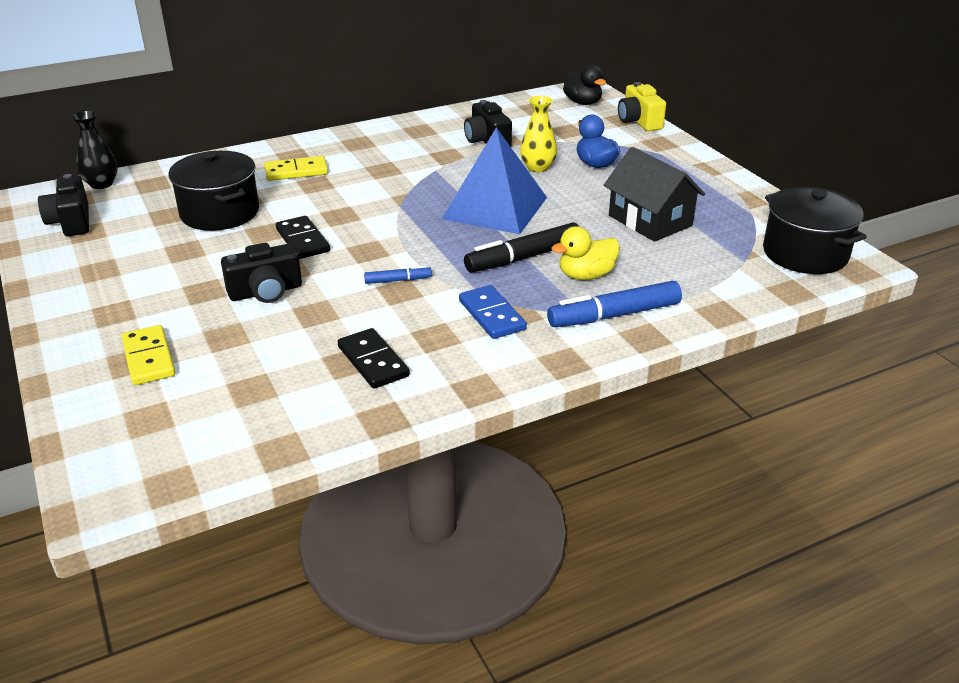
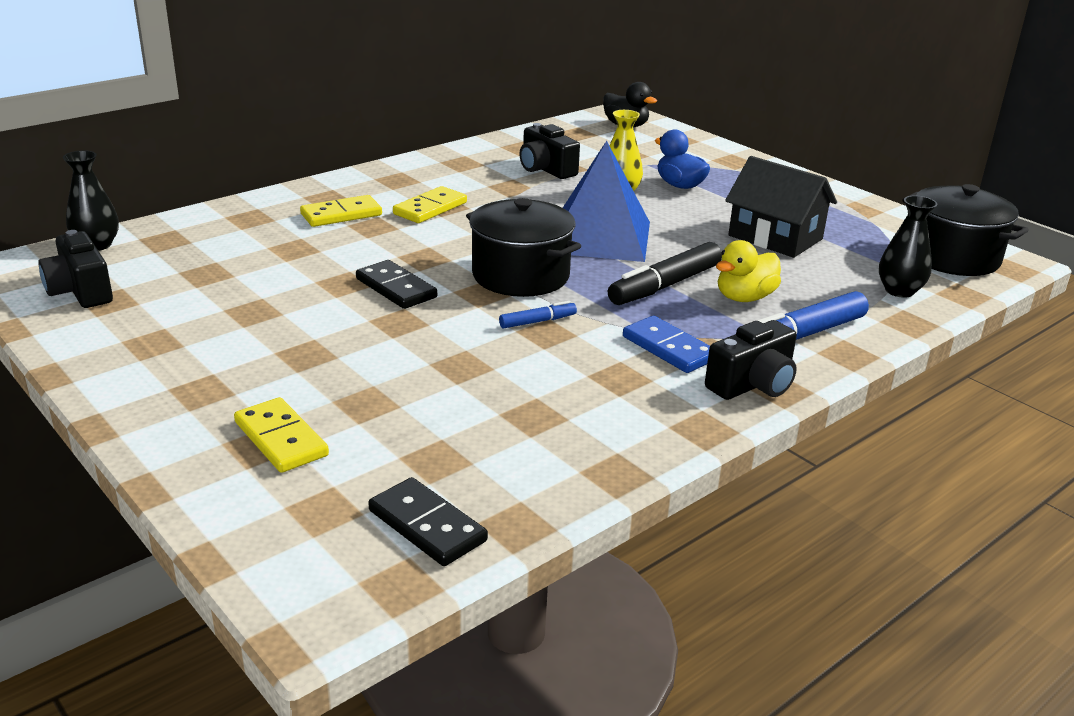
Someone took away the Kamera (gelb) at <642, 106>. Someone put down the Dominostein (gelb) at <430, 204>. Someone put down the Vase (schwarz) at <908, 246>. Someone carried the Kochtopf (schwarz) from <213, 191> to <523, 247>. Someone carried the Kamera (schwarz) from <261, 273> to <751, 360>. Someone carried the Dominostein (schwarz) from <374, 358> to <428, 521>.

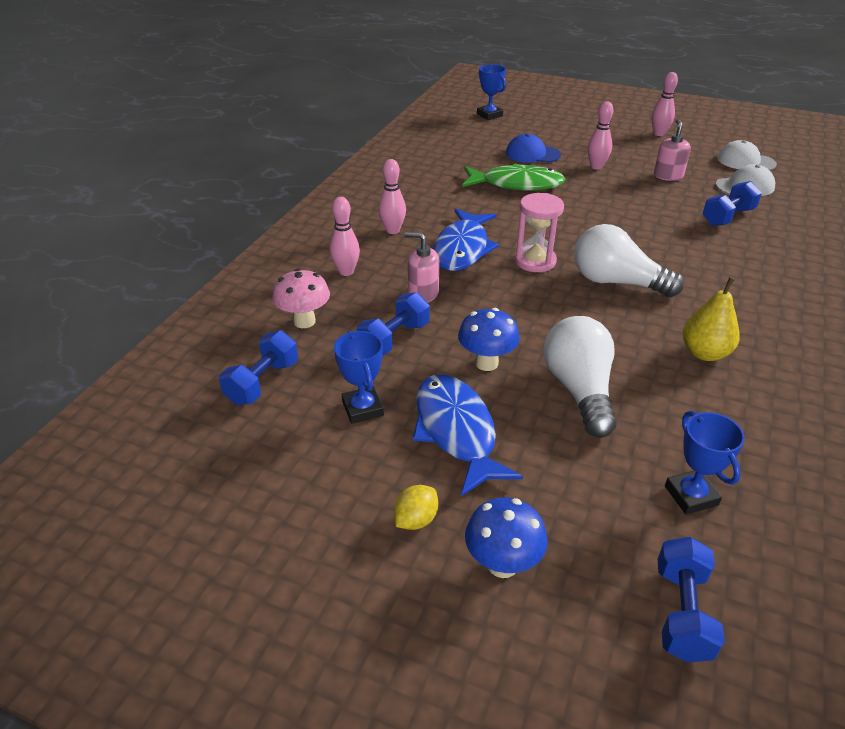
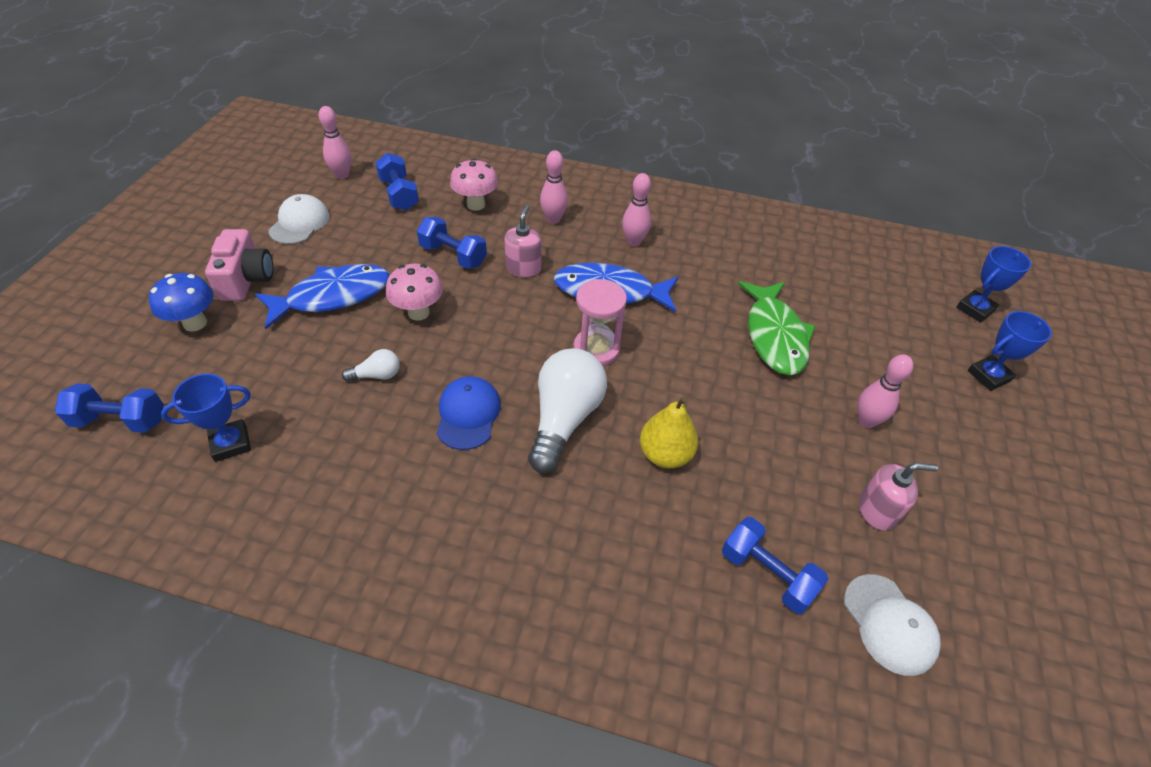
Someone carried the Pokal (blau) from <359, 377> to <1010, 351>. Someone carried the Kappe (blau) from <533, 148> to <469, 413>. Someone carried the Bowlingkegel (rosa) from <665, 104> to <335, 142>. Someone carried the Birne (gelb) from <711, 319> to <669, 432>. Someone carried the Kappe (weiß) from <747, 155> to <299, 219>. Someone swapped the Zitrone (gelb) at <416, 507> for the Kamera (rosa) at <239, 265>. Someone repainted the Pilz (blau) at <489, 339>, which became the Pilz (rosa) at <414, 292>. Someone rotated the Hantel (blau) at <258, 367> by 45 degrees clockwise. Someone scaled the Glühbirne (weiß) at <580, 377> by 0.46.

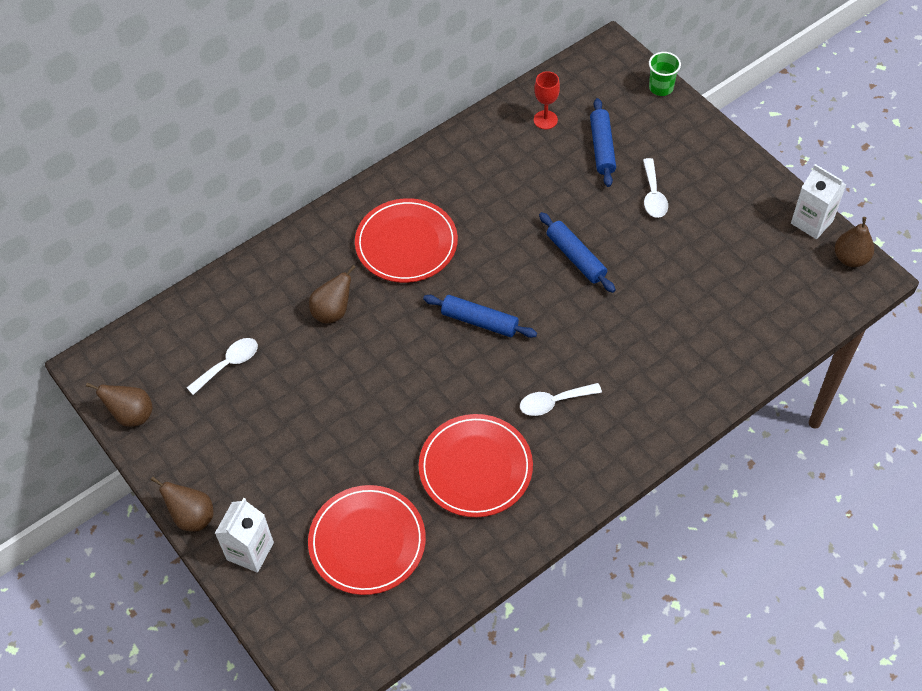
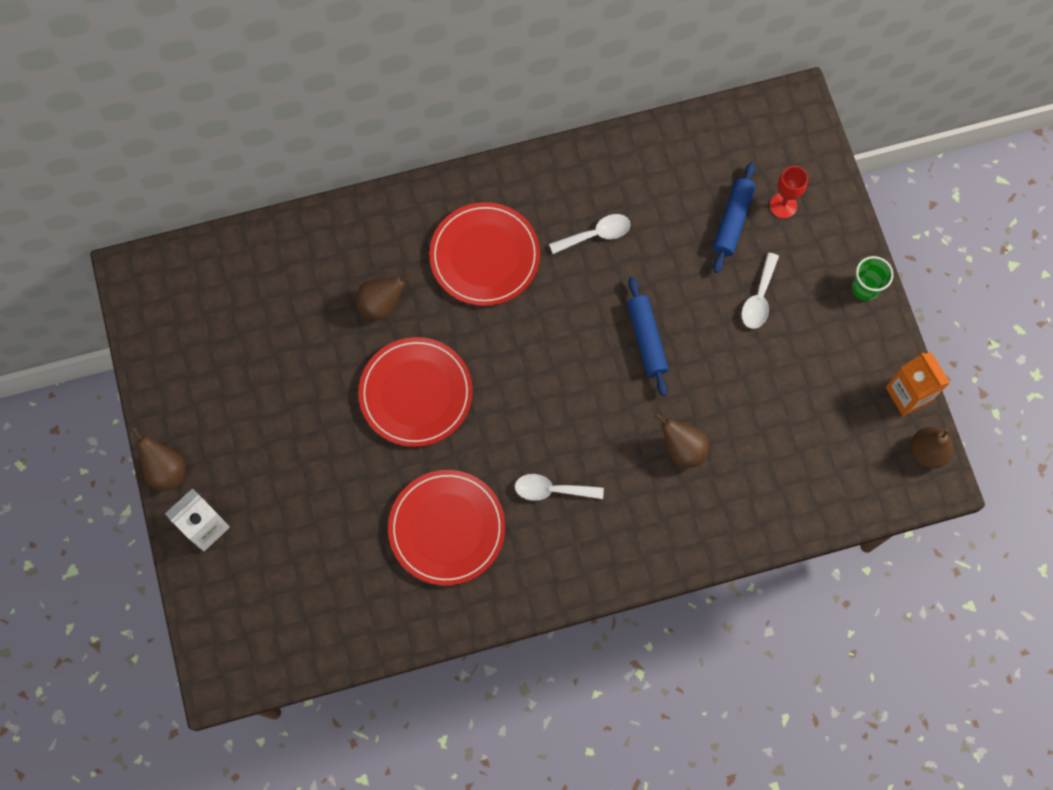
Someone took away the Nudelholz (blau) at <480, 316>. Someone carried the Birne (braun) from <119, 405> to <682, 440>. Someone carried the Löffel (weiß) from <222, 366> to <590, 234>. Someone carried the Teller (rot) from <367, 540> to <415, 392>. Someone carried the Kelch (rot) from <547, 100> to <789, 192>. Someone carried the Becher (grün) from <665, 74> to <872, 278>. Someone repainted the Getränkekarton (weiß) at <818, 201>, which became the Getränkekarton (orange) at <918, 384>.

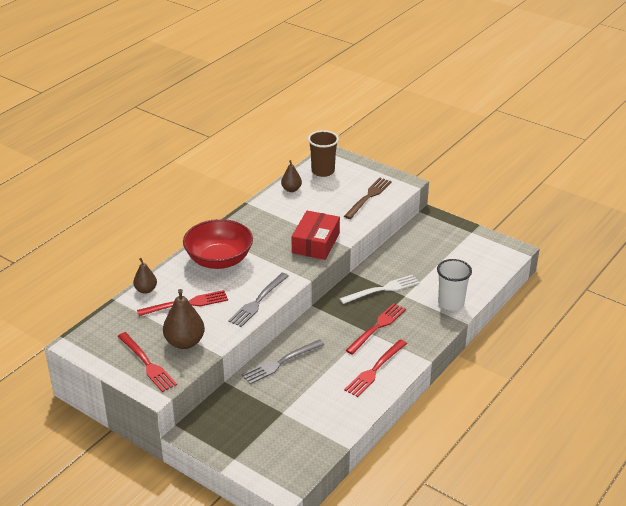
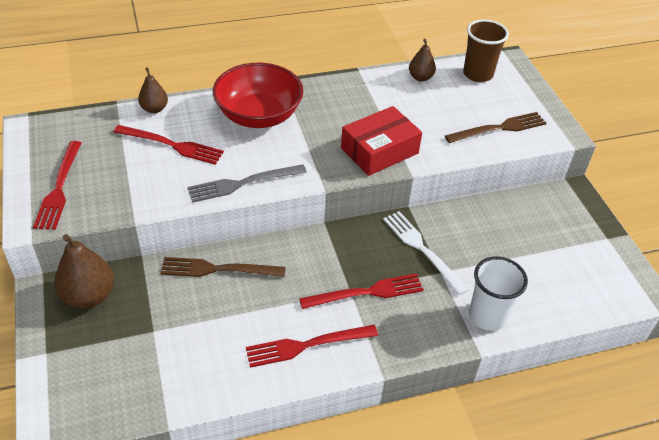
Someone carried the Birne (braun) from <184, 319> to <84, 271>. Someone repainted the Gabel (grau) at <283, 361>, which became the Gabel (braun) at <223, 267>. Someone rotated the Gabel (weiß) at <379, 289> by 135 degrees counterclockwise.

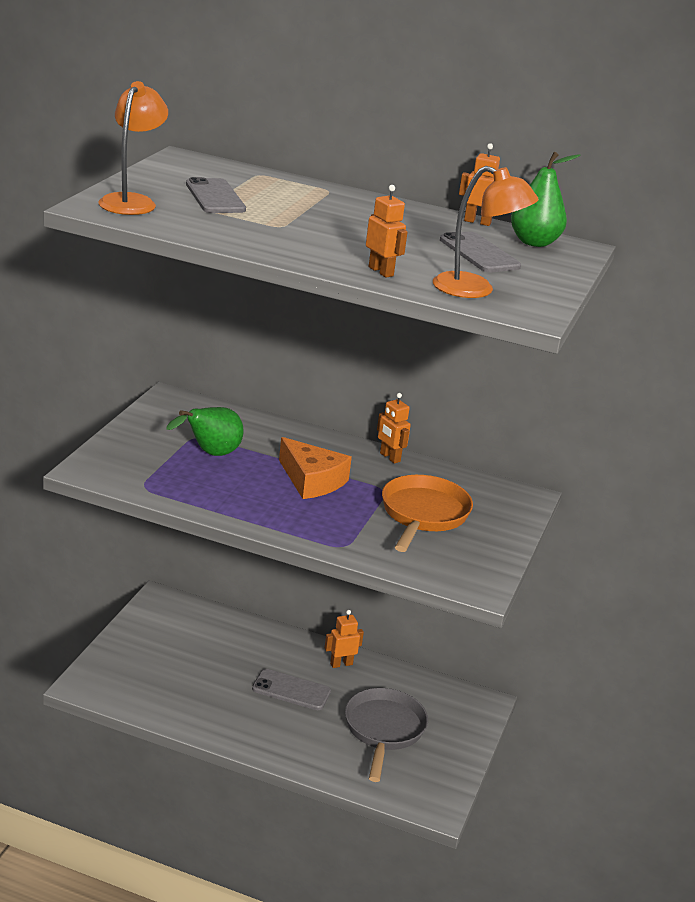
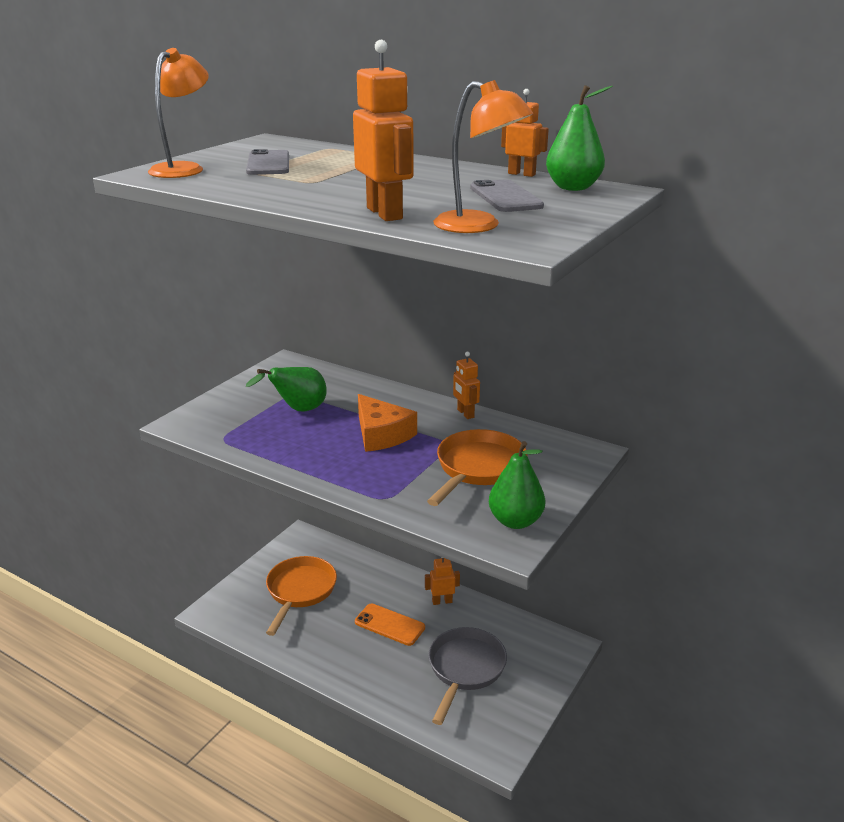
Someone put down the Pfanne (orange) at <301, 596>. Someone put down the Birne (grün) at <517, 485>. Someone repainted the Handy (grau) at <291, 689>, which became the Handy (orange) at <390, 624>. Someone scaled the Roboter (orange) at <387, 231> by 1.70.

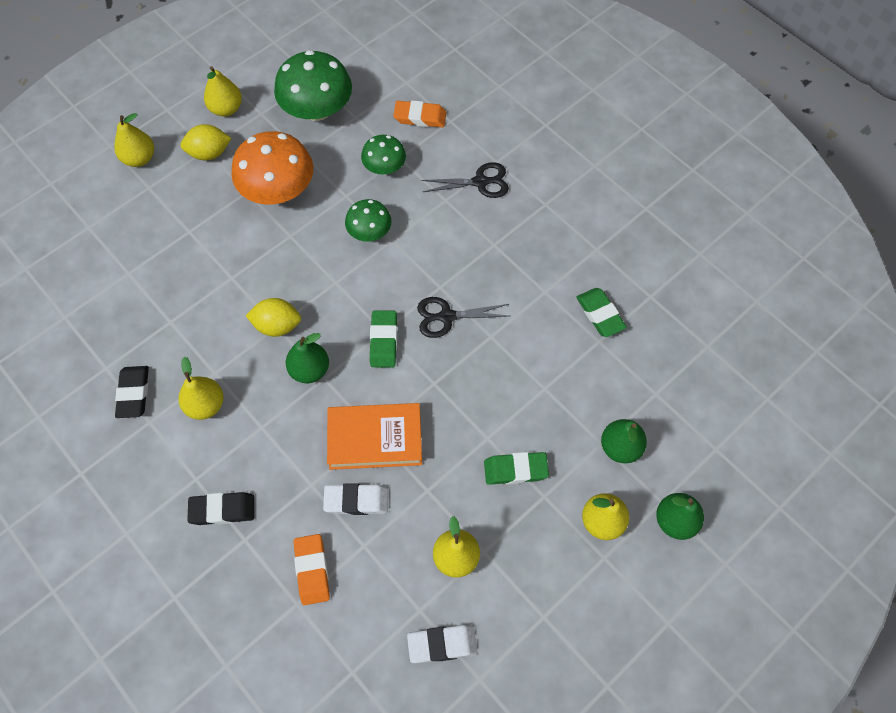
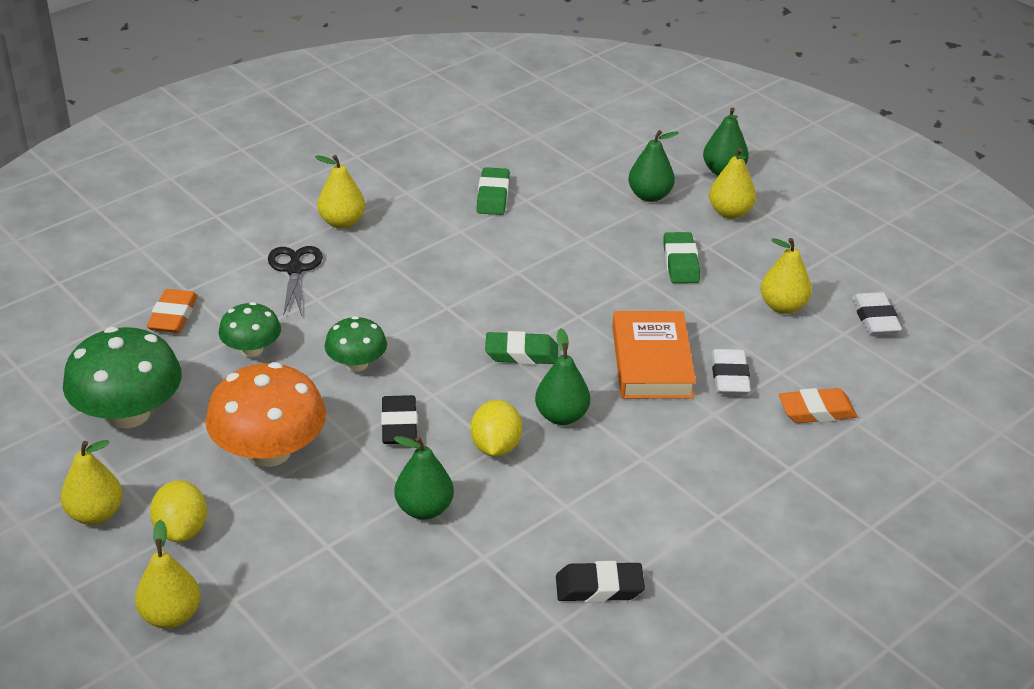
Someone took away the Schere (schwarz) at <463, 317>. Someone put down the Birne (grün) at <424, 478>. Someone carried the Birne (gelb) from <201, 388> to <340, 192>. Someone carried the Radiergummi (schwarz) from <220, 508> to <399, 419>. Someone rotated the Radiergummi (grün) at <601, 312> by 60 degrees counterclockwise.

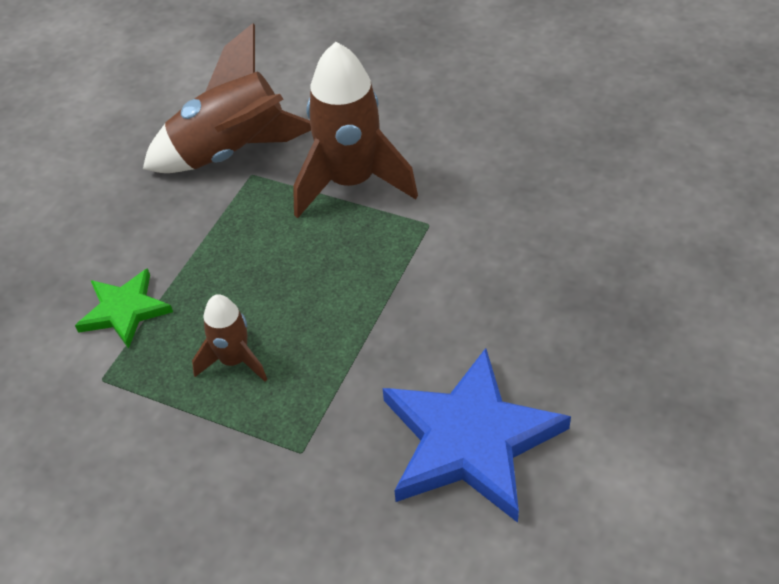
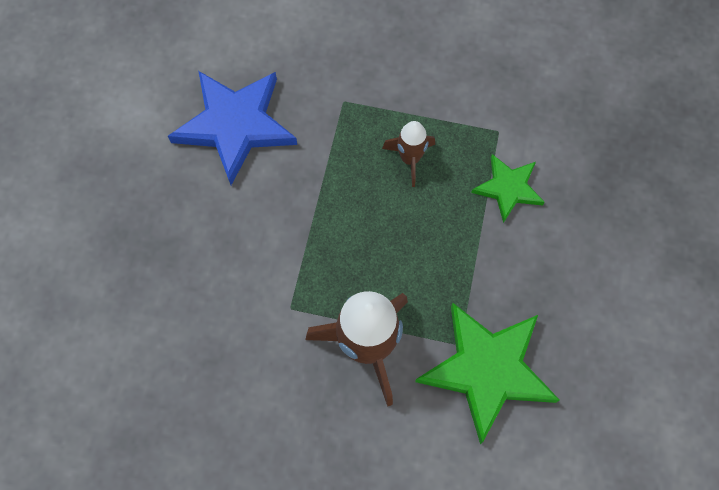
Someone swapped the Rakete (braun) at <227, 98> for the Stern (grün) at <487, 373>.

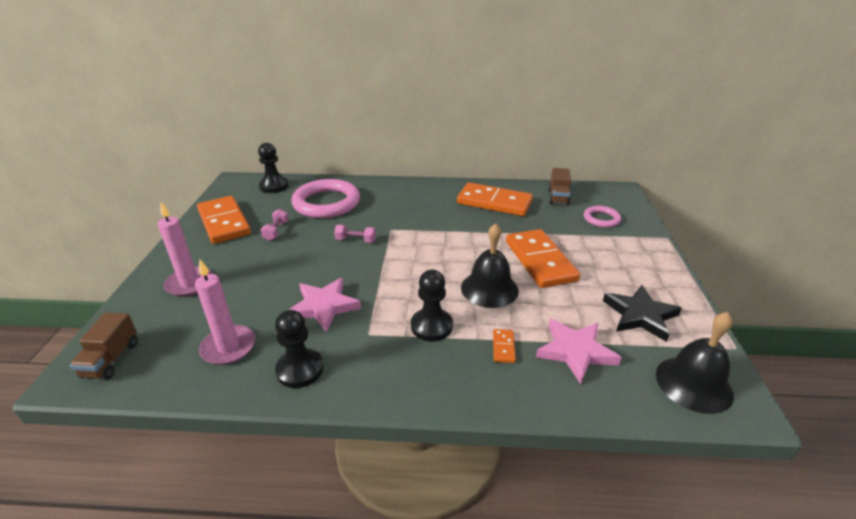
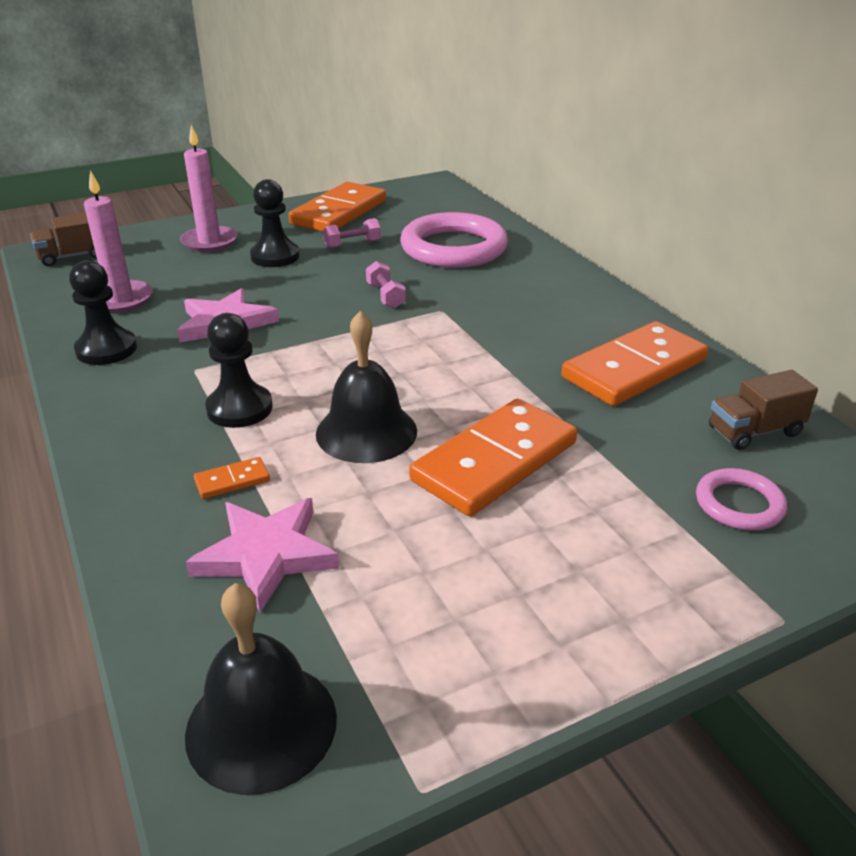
Someone took away the Stern (schwarz) at <642, 313>. Someone carried the Bauer (schwarz) from <273, 168> to <274, 223>. Someone rotated the Dominostein (orange) at <495, 199> by 60 degrees clockwise.

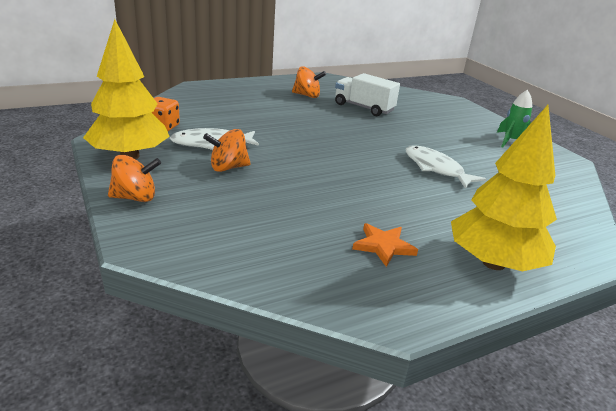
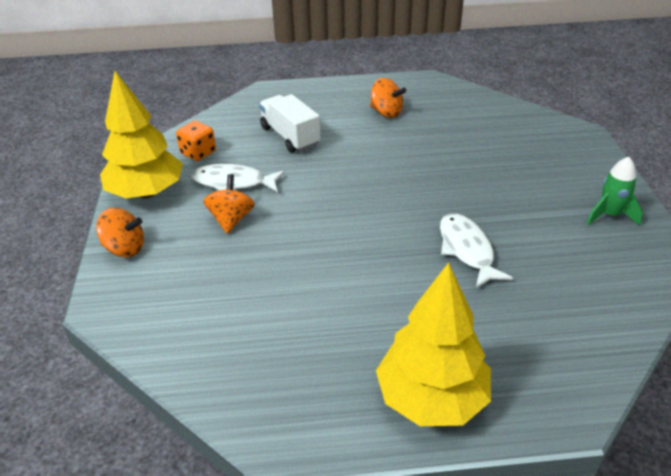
Someone took away the Stern (orange) at <385, 245>. Someone carried the Lastwagen (weiß) from <367, 94> to <289, 123>. Someone rotated the Kreisel (orange) at <227, 150> by 90 degrees clockwise.

